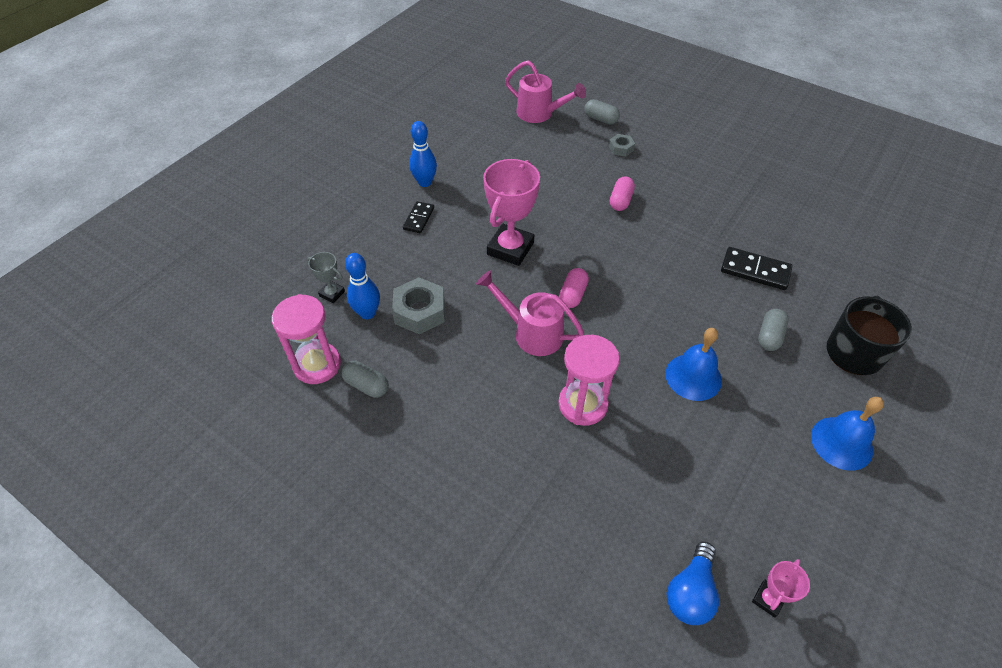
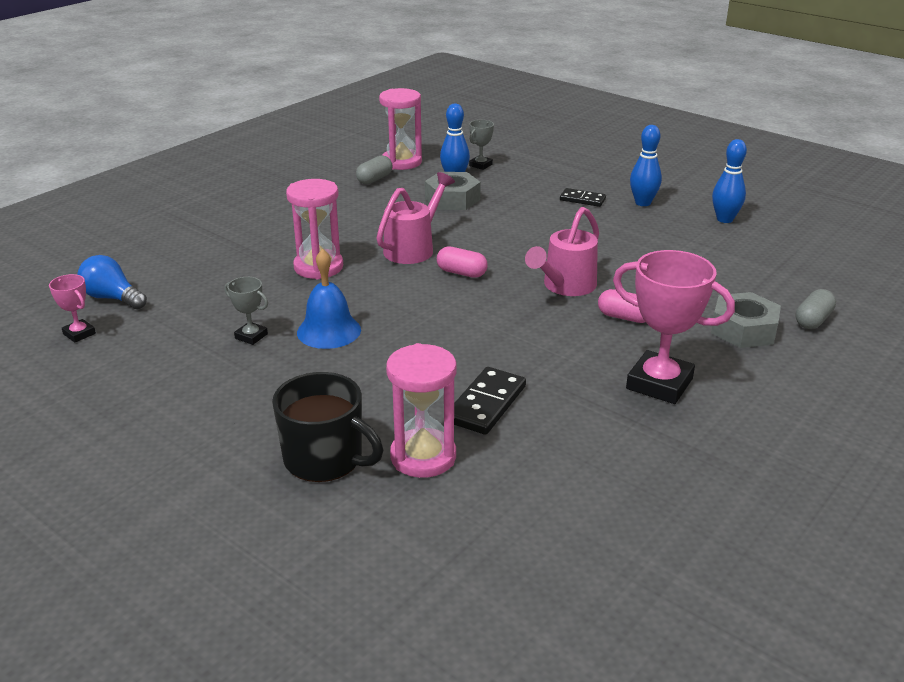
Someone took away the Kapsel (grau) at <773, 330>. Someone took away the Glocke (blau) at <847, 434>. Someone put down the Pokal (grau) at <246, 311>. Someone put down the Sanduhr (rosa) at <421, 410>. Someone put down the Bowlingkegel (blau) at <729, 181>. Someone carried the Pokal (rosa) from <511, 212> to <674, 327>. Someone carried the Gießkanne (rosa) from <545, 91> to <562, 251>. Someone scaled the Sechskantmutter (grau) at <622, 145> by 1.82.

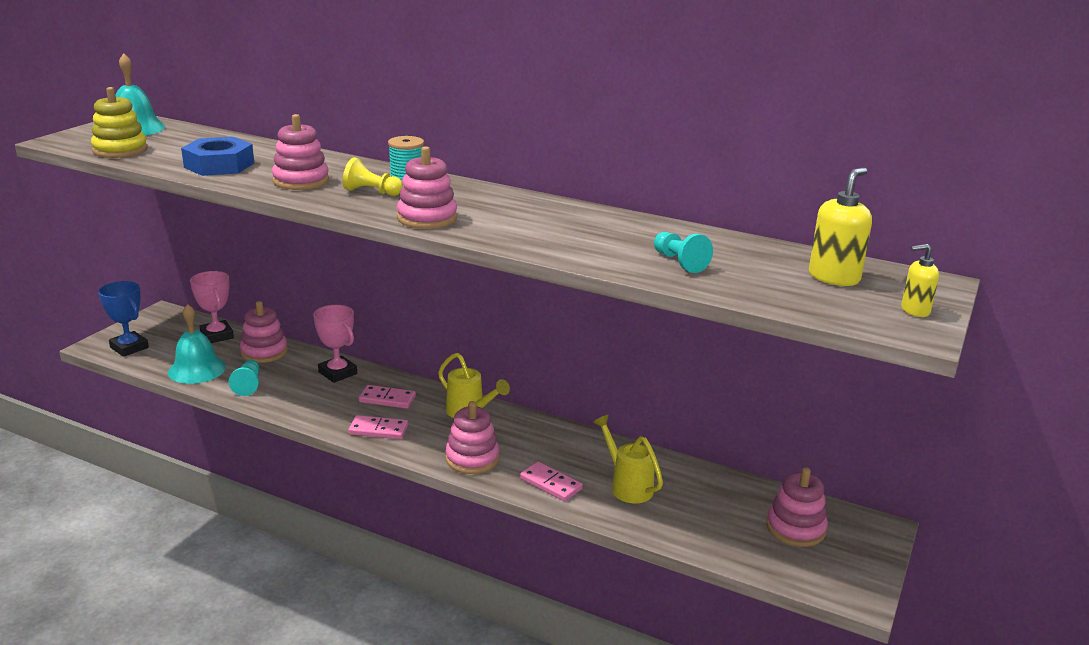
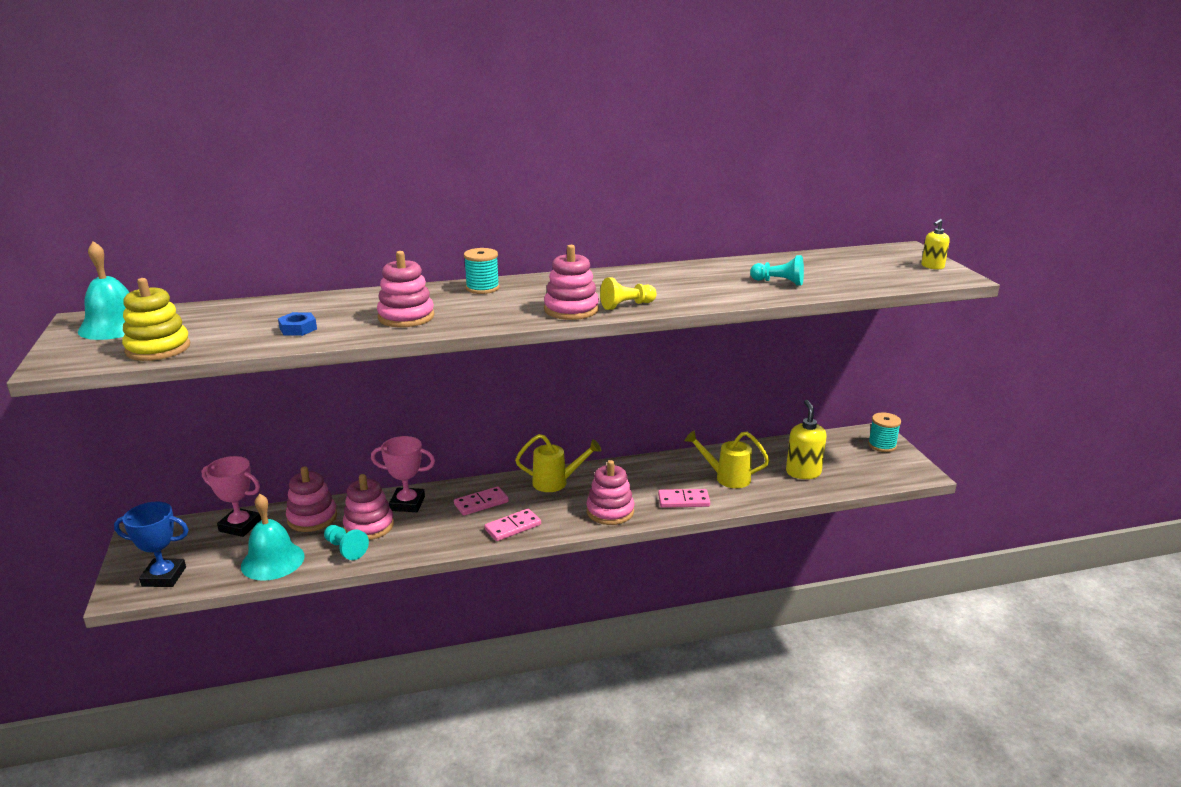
Someone put down the Garnrolle (türkis) at <884, 432>. Someone carried the Bauer (gelb) from <373, 176> to <628, 293>. Someone carried the Stapelspielzeug (rosa) from <797, 507> to <368, 507>. Someone carried the Seifenspender (gelb) from <840, 226> to <806, 439>. Someone scaled the Sechskantmutter (blau) at <217, 156> by 0.52.

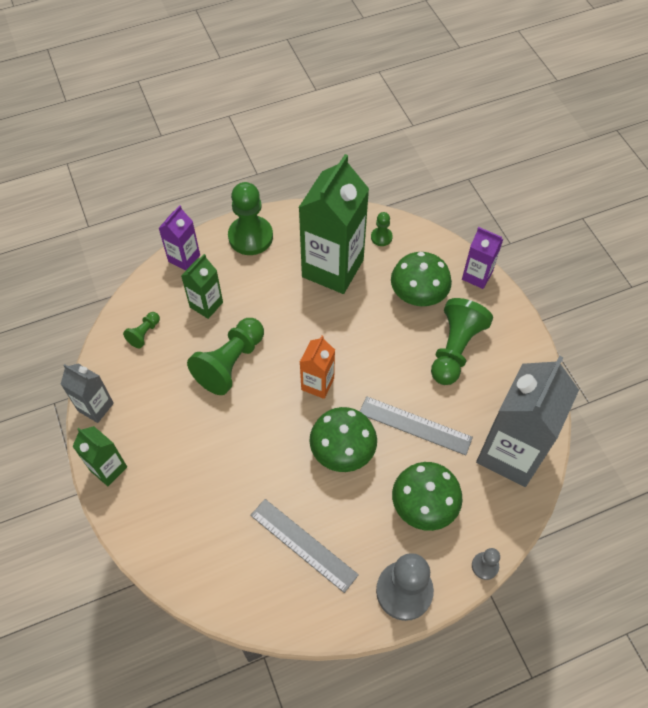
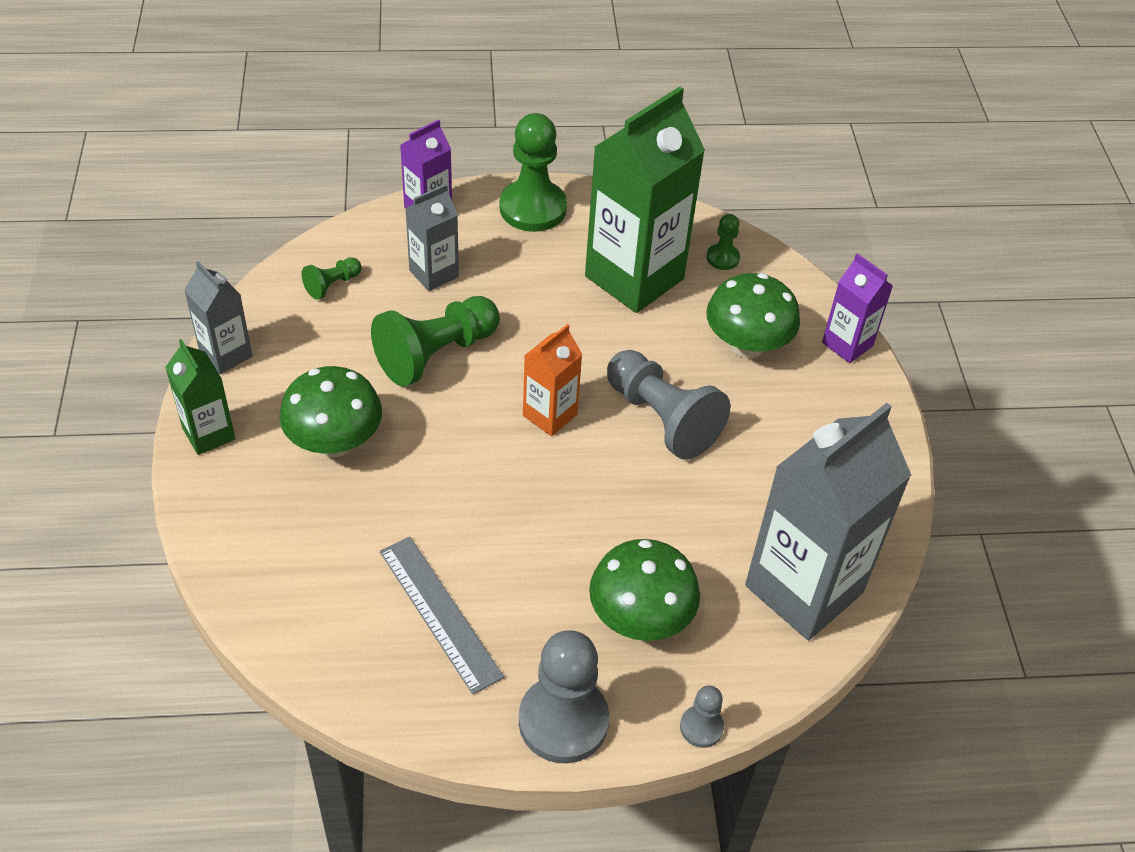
Someone took away the Lineal (grau) at <416, 425>. Someone took away the Bauer (grün) at <462, 341>. Someone put down the Bauer (grau) at <668, 405>. Someone carried the Pilz (grün) from <343, 439> to <330, 411>. Someone repainted the Getränkekarton (grün) at <202, 286>, which became the Getränkekarton (grau) at <432, 237>.

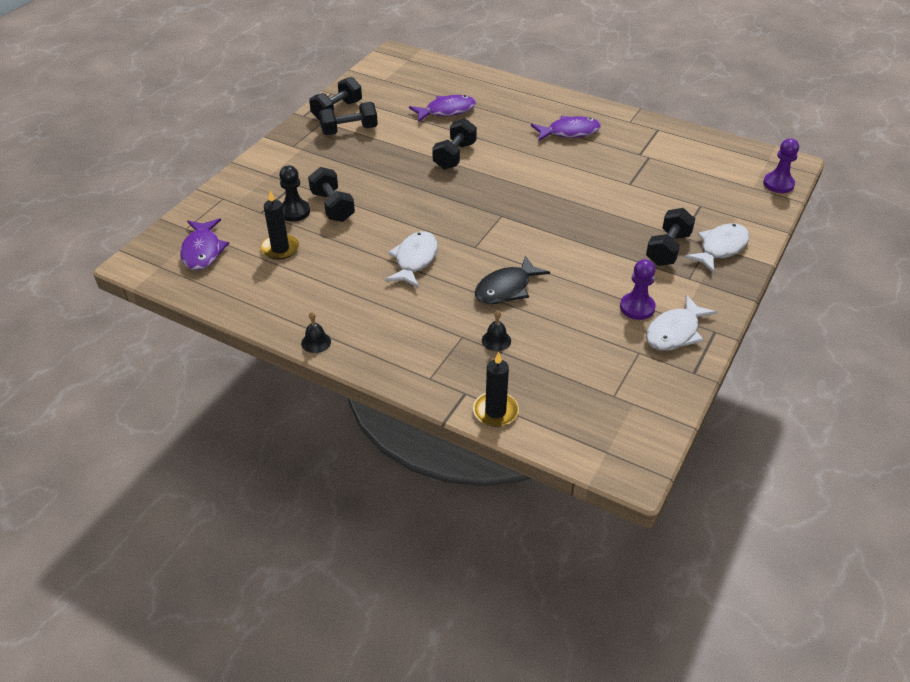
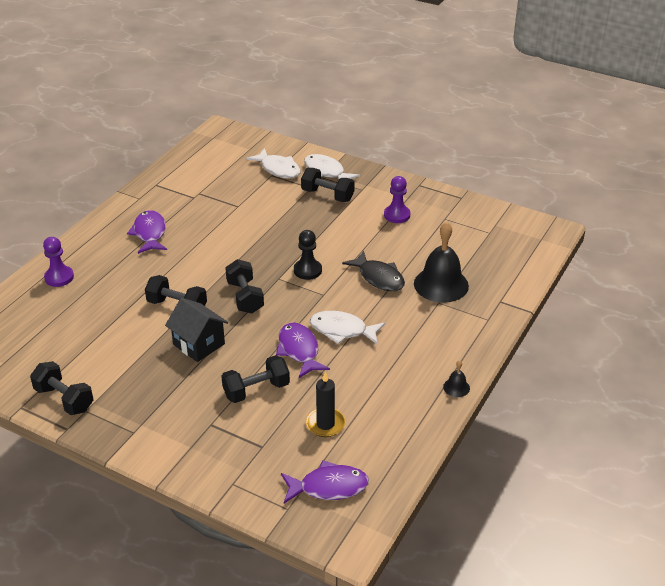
Someone took away the Kerze (schwarz) at <496, 389>. Someone put down the Haus (schwarz) at <196, 330>. Someone carried the Bauer (schwarz) from <294, 193> to <308, 255>. Someone carried the Hantel (schwarz) from <348, 118> to <244, 286>. Someone carried the Fisch (lila) from <442, 108> to <303, 350>. Someone carried the Fisch (weiß) from <681, 323> to <273, 163>. Someone carried the Bauer (lila) from <781, 165> to <58, 262>. Someone scaled the Glocke (schwarz) at <496, 330> by 2.31.

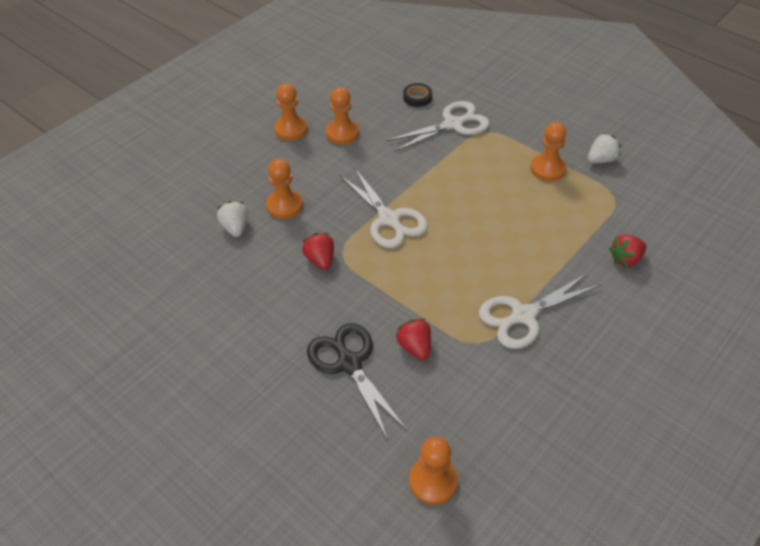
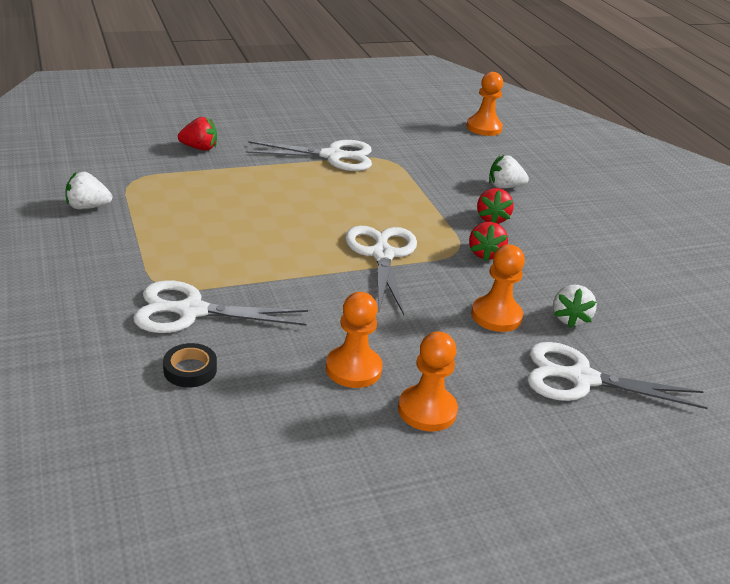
Someone took away the Bauer (orange) at <548, 151>. Someone put down the Schere (weiß) at <617, 375>. Someone carried the Erdbeere (rot) from <413, 339> to <495, 206>. Someone swapped the Schere (schwarz) at <357, 381> for the Erdbeere (weiß) at <509, 171>.

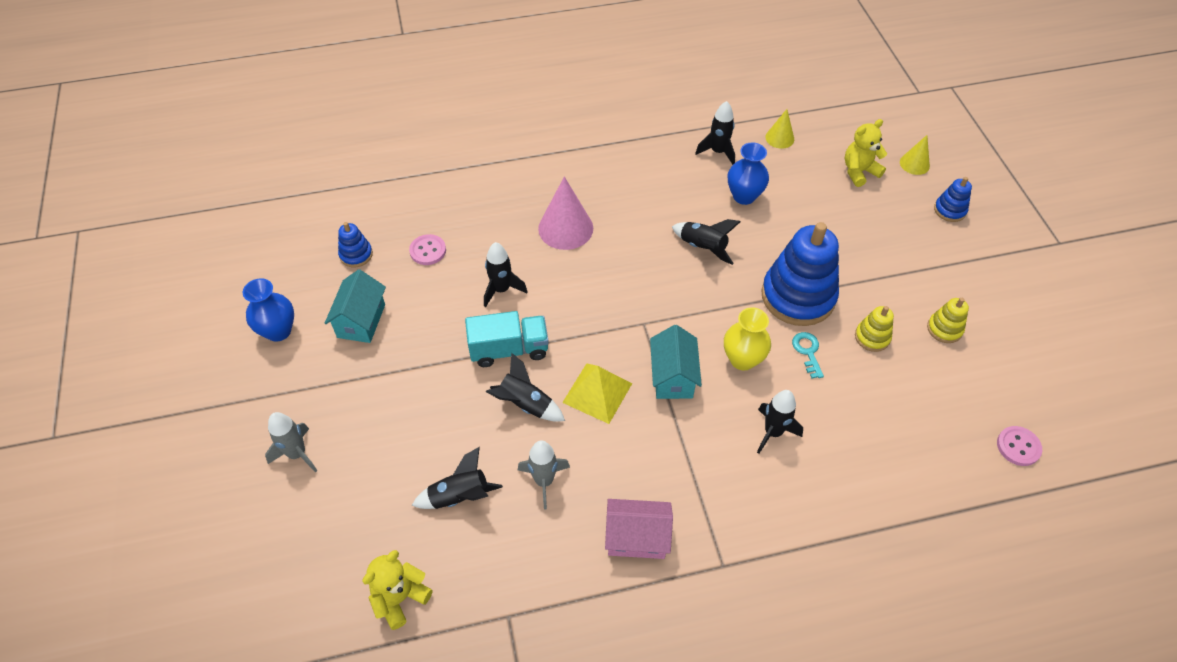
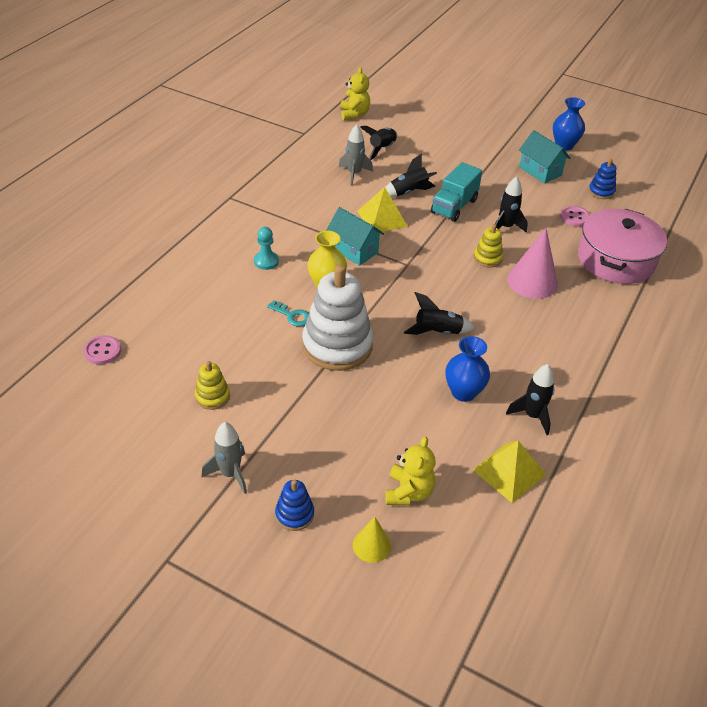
Someone took away the Haus (rosa) at <639, 529>. Someone put down the Kochtopf (rosa) at <622, 246>. Someone carried the Rakete (grau) from <291, 442> to <224, 458>. Someone carried the Stapelspielzeug (gelb) from <874, 329> to <488, 246>. Someone swapped the Rakete (schwarz) at <780, 422> for the Bauer (türkis) at <266, 248>. Someone swapped the Kegel (gelb) at <779, 129> for the Pyramide (gelb) at <509, 471>. Someone repainted the Stapelspielzeug (blau) at <800, 274>, which became the Stapelspielzeug (weiß) at <337, 318>.

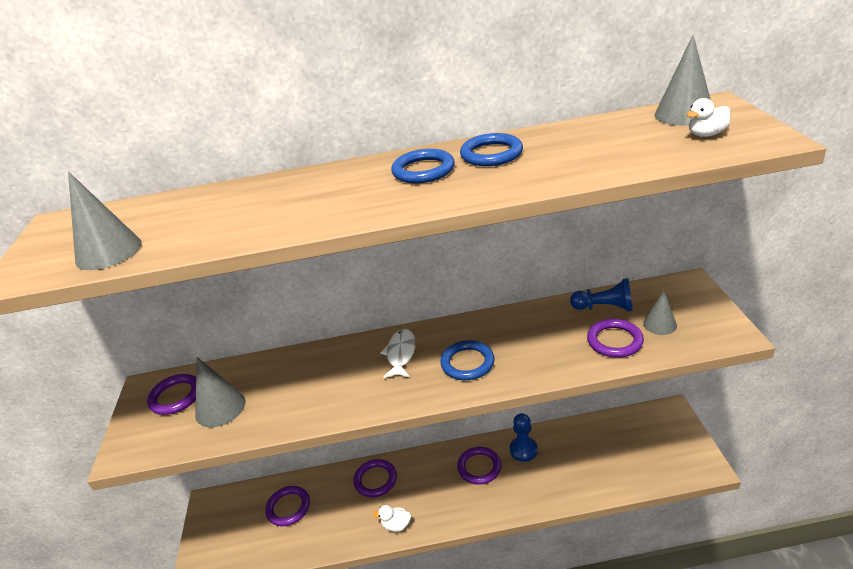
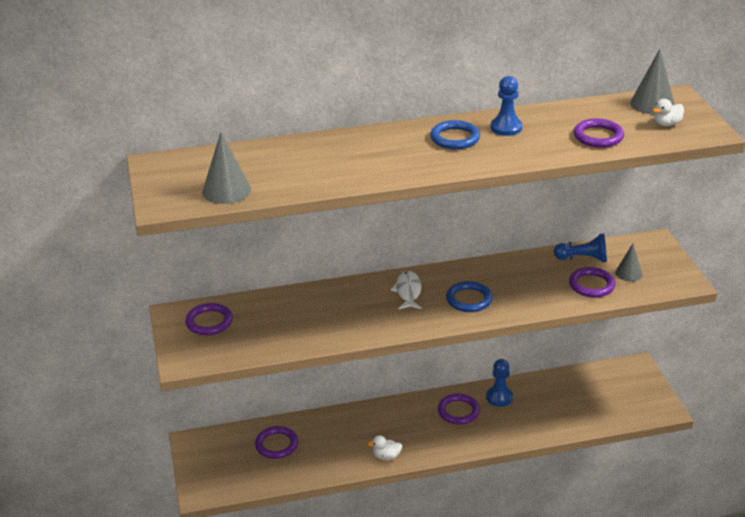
Someone took away the Kegel (grau) at <220, 392>. Someone carried the Ring (lila) from <375, 478> to <599, 133>. Someone swapped the Ring (blau) at <491, 149> for the Bauer (blau) at <506, 106>.

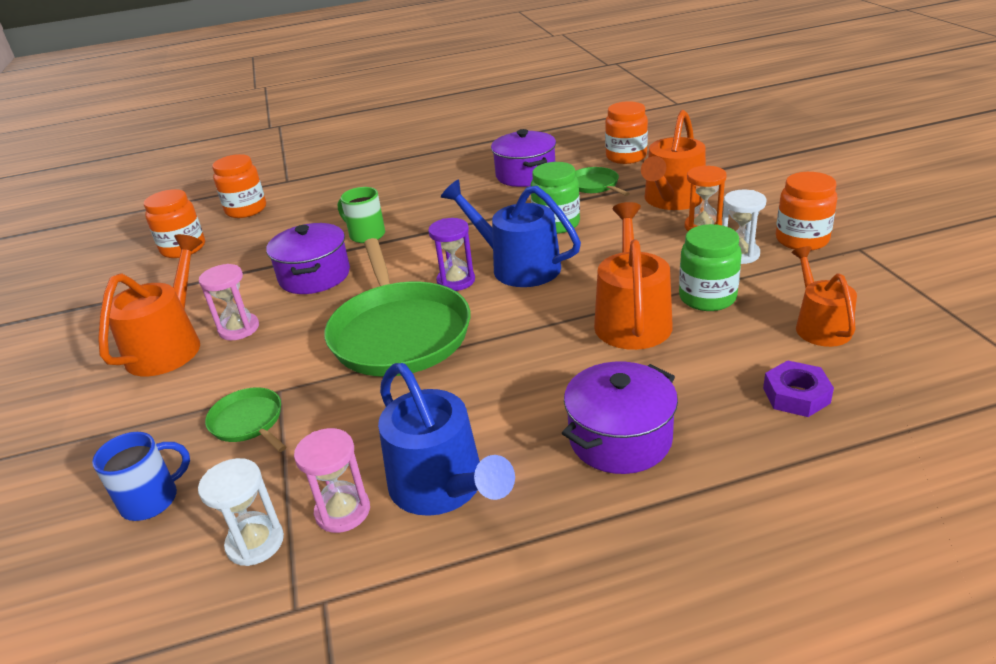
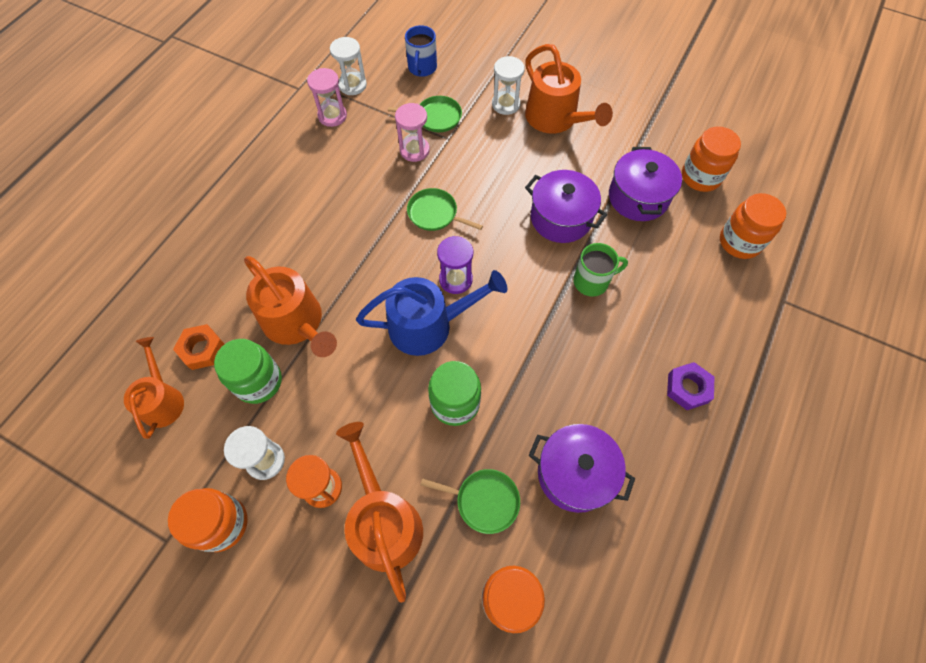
Someone took away the Gießkanne (blau) at <446, 439>. Someone put down the Sechskantmutter (orange) at <198, 347>. Someone put down the Sanduhr (weiß) at <508, 85>. Someone carried the Sanduhr (rosa) from <229, 302> to <412, 132>. Someone carried the Kochtopf (lila) from <620, 418> to <645, 184>. Someone carried the Sechskantmutter (lila) from <798, 388> to <690, 386>. Someone rotated the Gießkanne (orange) at <824, 296> by 135 degrees counterclockwise. Someone scaled the Pfanne (grün) at <397, 307> by 0.46.

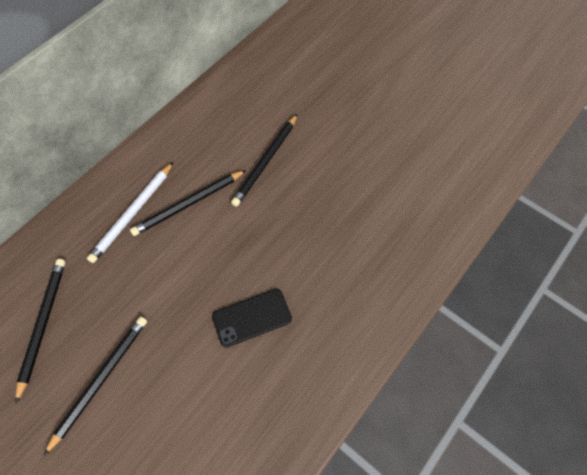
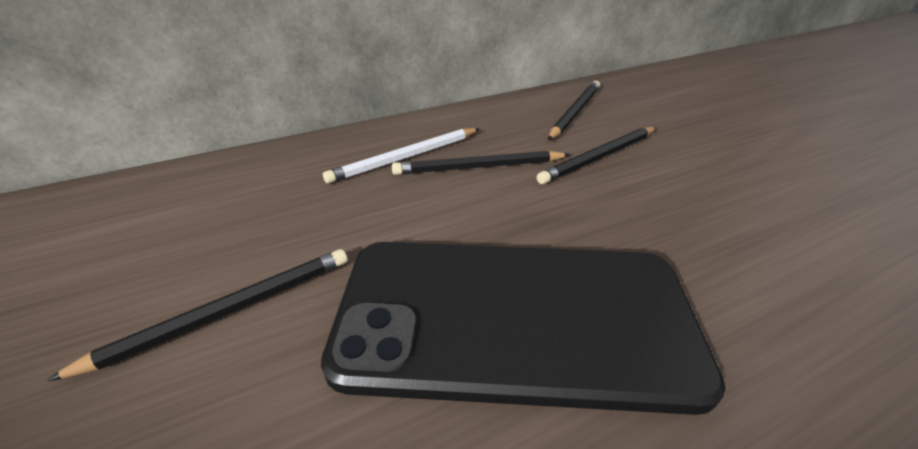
Someone carried the Bleistift (schwarz) from <40, 331> to <574, 110>. Someone scaled the Handy (schwarz) at <252, 318> by 2.47.

